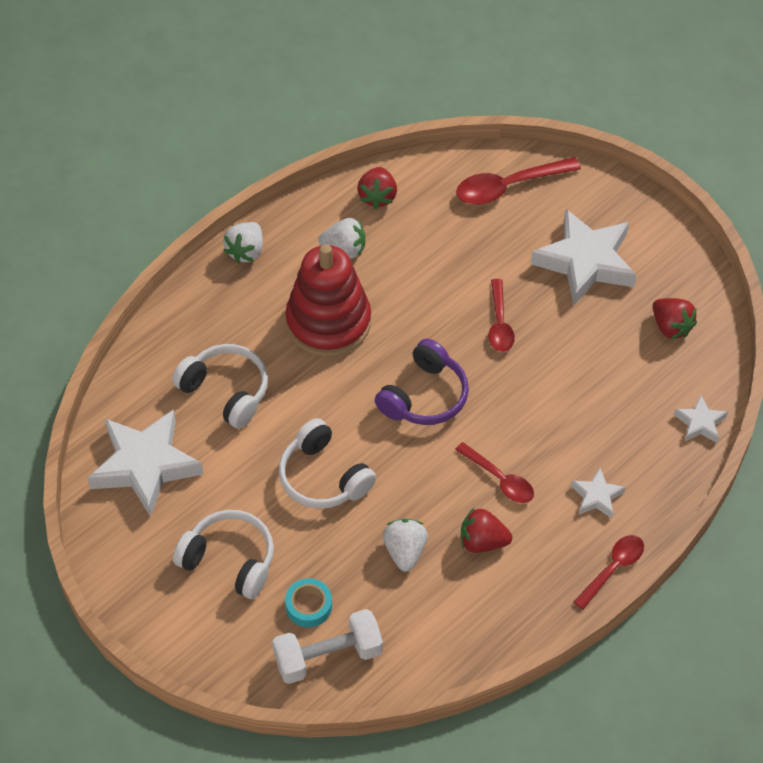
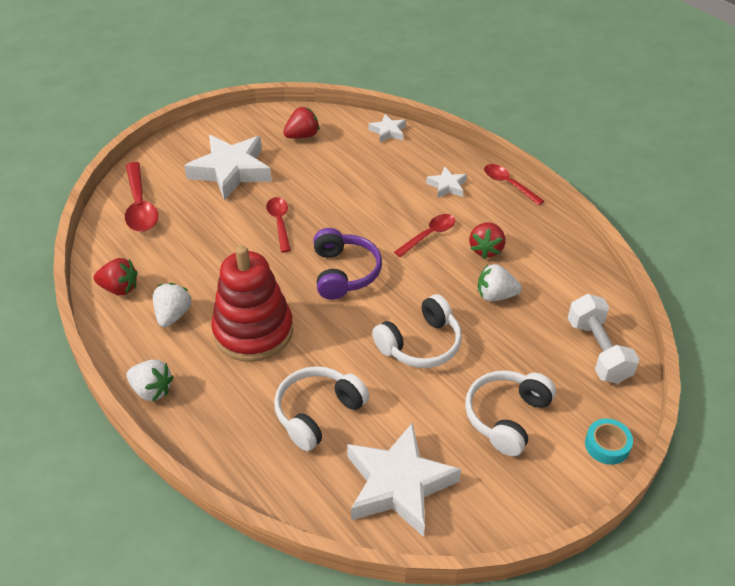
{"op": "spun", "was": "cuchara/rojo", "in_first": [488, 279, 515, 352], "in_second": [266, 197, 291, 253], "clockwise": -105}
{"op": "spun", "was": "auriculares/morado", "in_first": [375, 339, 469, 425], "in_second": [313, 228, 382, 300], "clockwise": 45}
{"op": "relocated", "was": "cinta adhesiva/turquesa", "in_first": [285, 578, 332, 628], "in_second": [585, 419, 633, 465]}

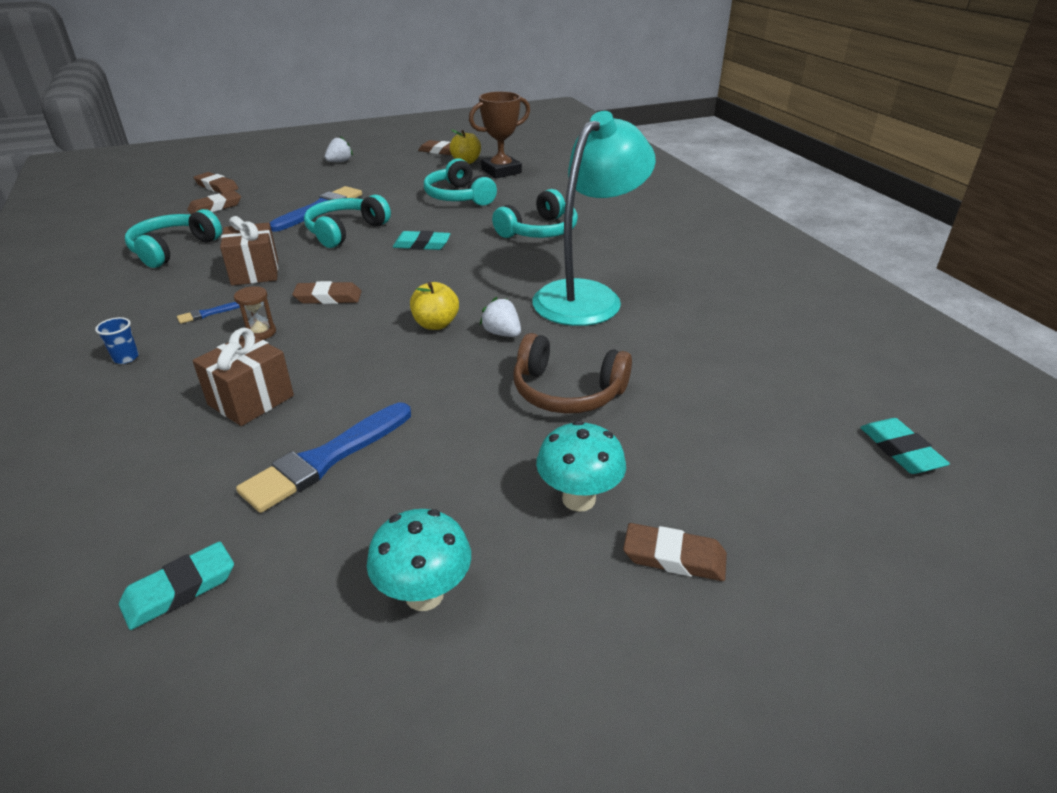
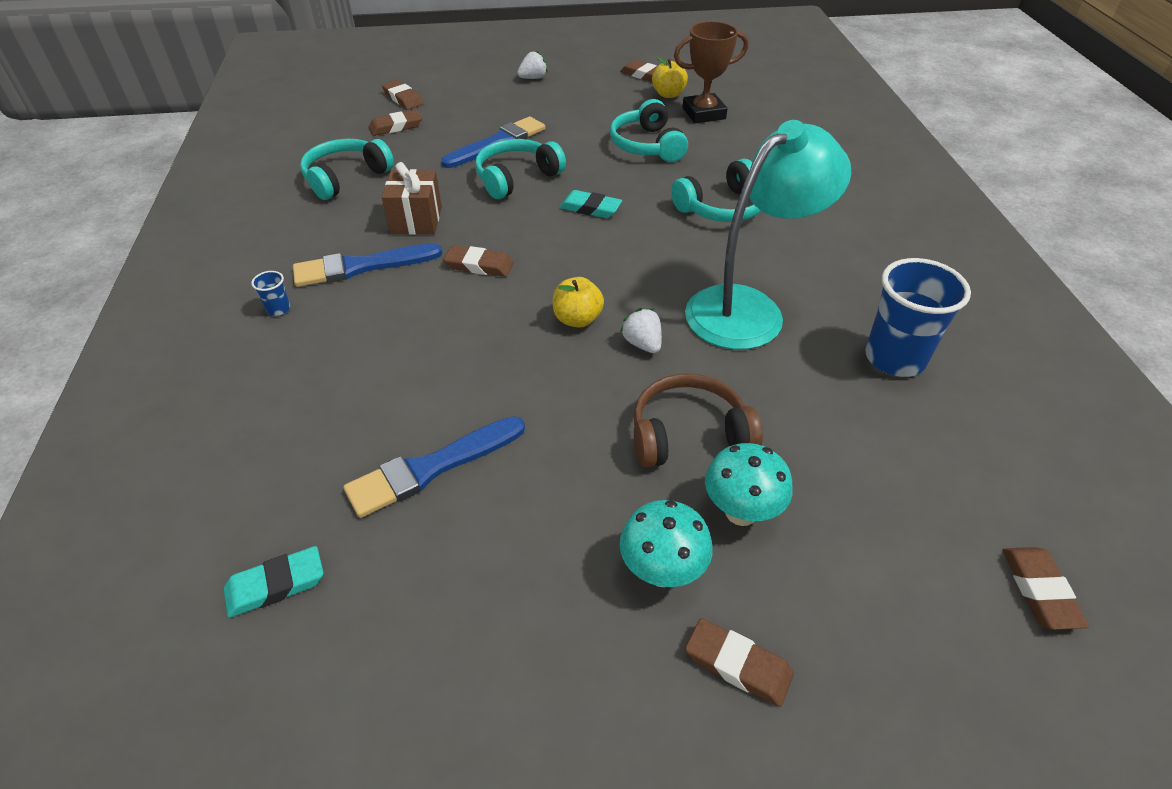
{"op": "size", "was": "pincel/azul", "in_first": [177, 302, 240, 324], "in_second": [293, 243, 442, 287], "ratio": 2.33}
{"op": "spun", "was": "auriculares/marrón", "in_first": [513, 333, 632, 414], "in_second": [633, 373, 763, 467], "clockwise": 135}
{"op": "relocated", "was": "seta/turquesa", "in_first": [367, 509, 471, 611], "in_second": [705, 443, 793, 526]}
{"op": "appeared", "now": "vaso/azul", "in_second": [865, 258, 971, 377]}
{"op": "colour", "was": "goma de borrar/turquesa", "now": "goma de borrar/marrón", "in_first": [860, 418, 950, 474], "in_second": [1003, 547, 1089, 630]}
{"op": "missing", "was": "regalo/marrón", "in_first": [192, 328, 294, 426]}
{"op": "missing", "was": "reloj de arena/marrón", "in_first": [234, 286, 276, 340]}

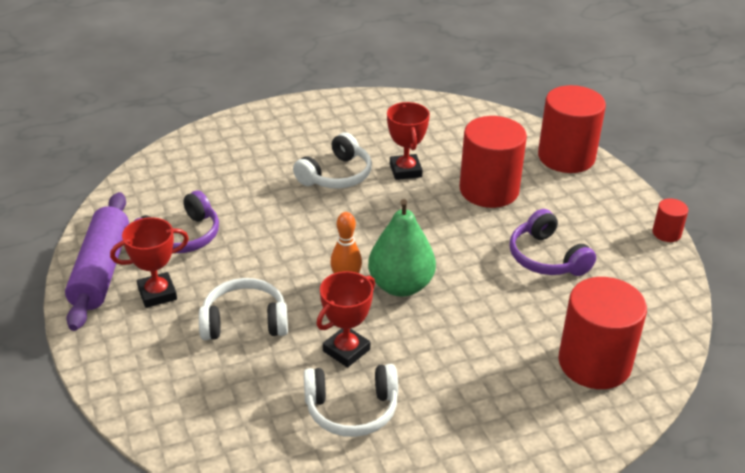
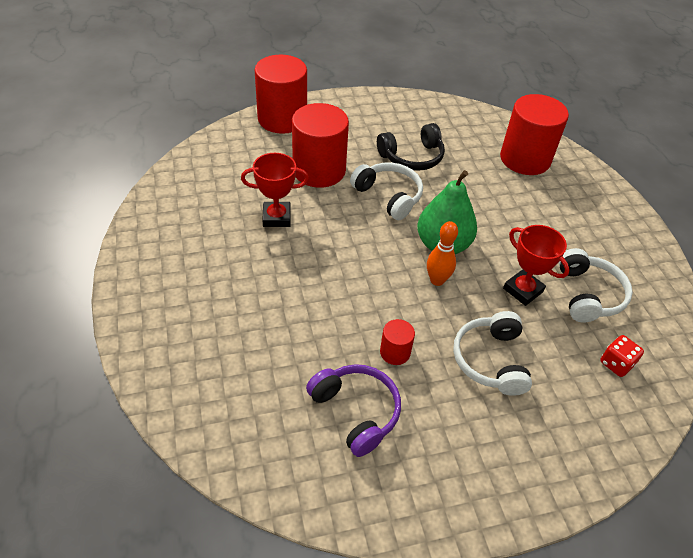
{"op": "relocated", "was": "auriculares/blanco", "in_first": [293, 133, 372, 189], "in_second": [350, 163, 423, 220]}
{"op": "colour", "was": "auriculares/morado", "now": "auriculares/negro", "in_first": [510, 209, 596, 276], "in_second": [377, 123, 445, 171]}
{"op": "relocated", "was": "cilindro/rojo", "in_first": [653, 199, 688, 242], "in_second": [380, 319, 415, 365]}
{"op": "appeared", "now": "dado/rojo", "in_second": [600, 335, 644, 377]}
{"op": "missing", "was": "rodillo/morado", "in_first": [65, 192, 129, 331]}
{"op": "missing", "was": "trofeo/rojo", "in_first": [110, 217, 189, 308]}

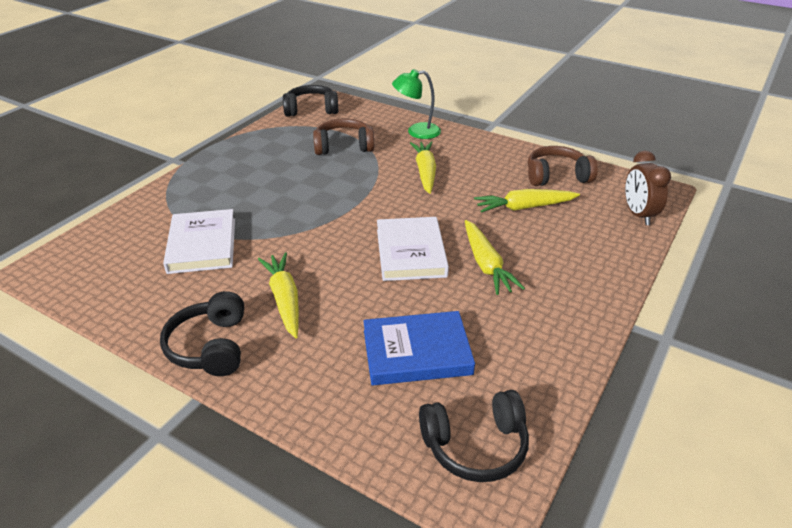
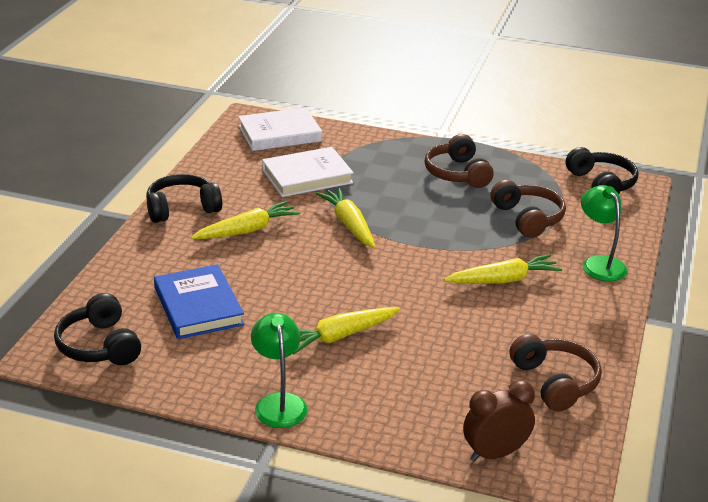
{"op": "relocated", "was": "libro/blanco", "in_first": [377, 217, 449, 281], "in_second": [238, 107, 322, 151]}
{"op": "appeared", "now": "lámpara/verde", "in_second": [251, 313, 308, 428]}
{"op": "relocated", "was": "zanahoria/amarillo", "in_first": [474, 189, 580, 213], "in_second": [316, 188, 375, 248]}
{"op": "appeared", "now": "auriculares/marrón", "in_second": [425, 134, 494, 188]}

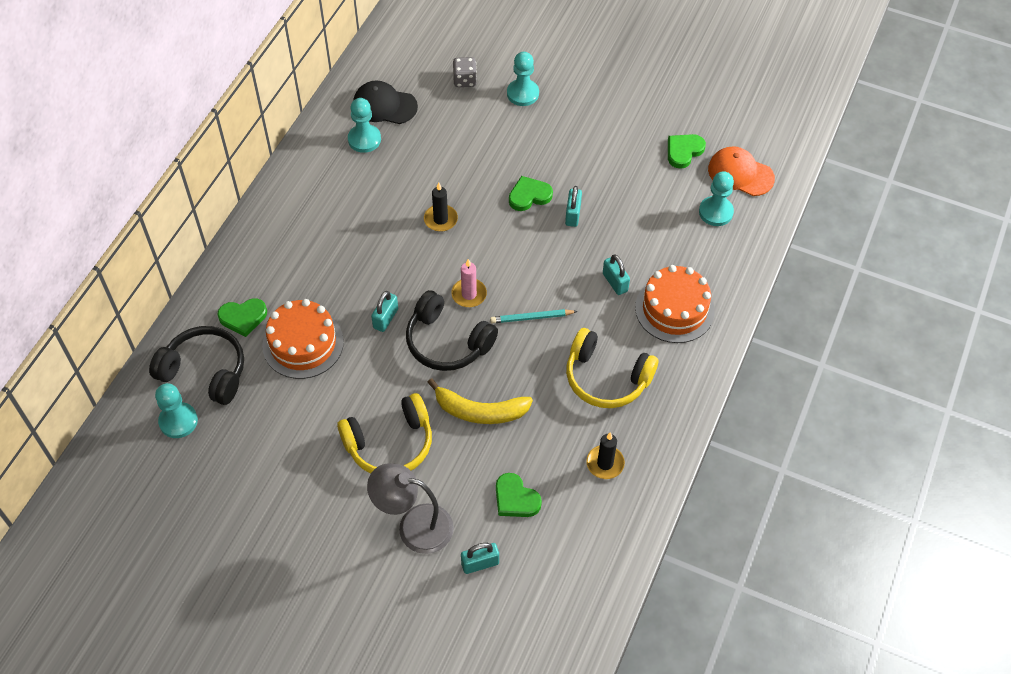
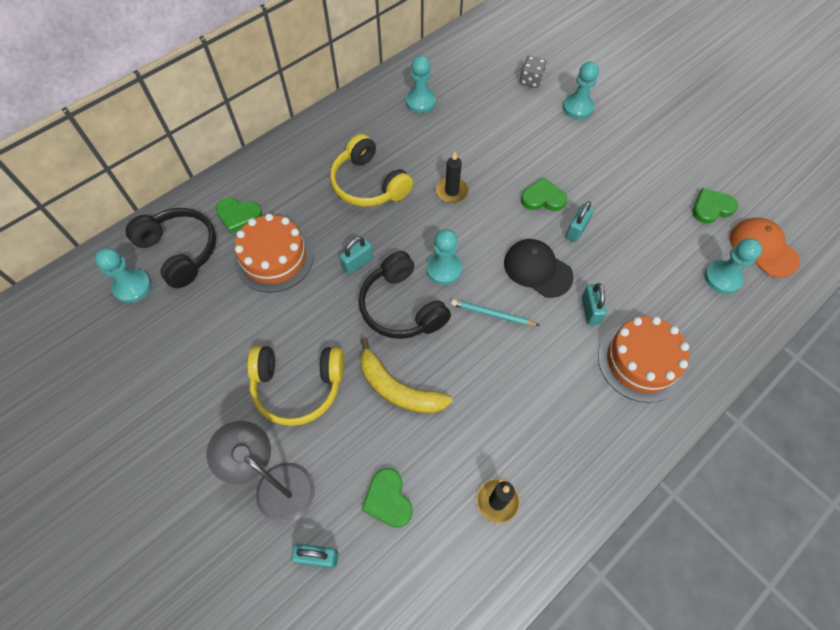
{"op": "relocated", "was": "auriculares/amarillo", "in_first": [566, 328, 658, 408], "in_second": [330, 134, 413, 207]}
{"op": "exchanged", "was": "vela/rosa", "now": "peón/turquesa", "in_first": [451, 259, 487, 307], "in_second": [426, 229, 462, 285]}
{"op": "relocated", "was": "gorra/negro", "in_first": [353, 80, 418, 124], "in_second": [504, 239, 574, 298]}

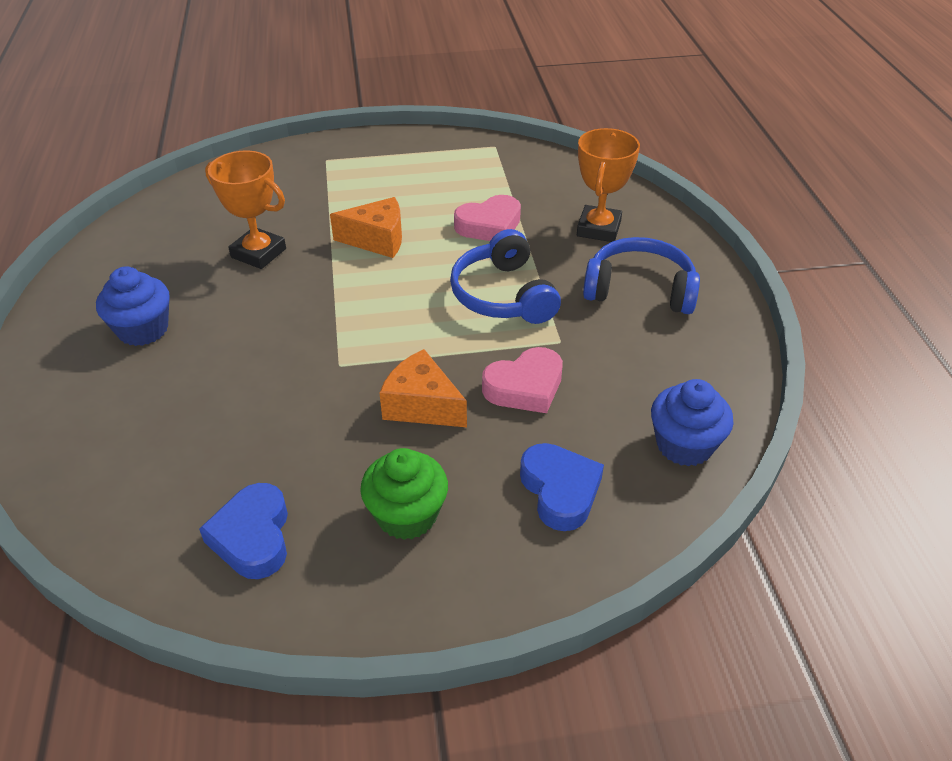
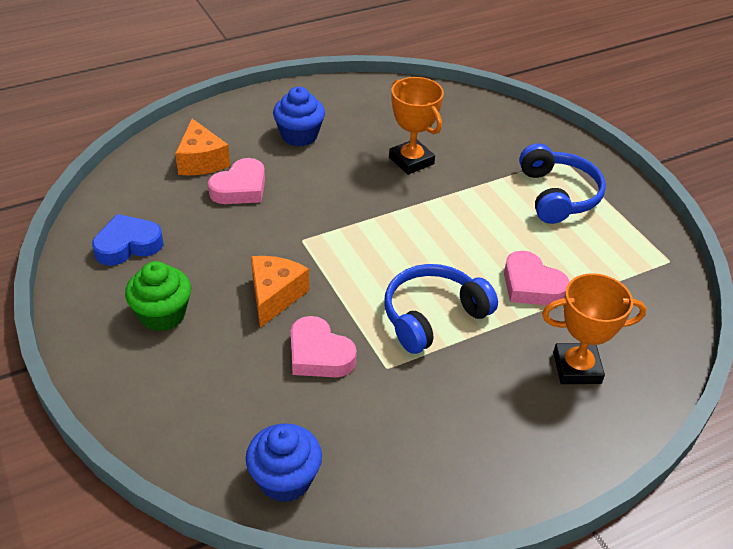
{"op": "relocated", "was": "queso/naranja", "in_first": [330, 197, 402, 258], "in_second": [175, 119, 230, 175]}
{"op": "appeared", "now": "corazón/rosa", "in_second": [208, 158, 265, 204]}
{"op": "spun", "was": "trofeo/naranja", "in_first": [205, 150, 286, 269], "in_second": [389, 77, 444, 175], "clockwise": -45}
{"op": "relocated", "was": "auriculares/azul", "in_first": [583, 237, 700, 314], "in_second": [519, 143, 606, 224]}
{"op": "missing", "was": "corazón/azul", "in_first": [520, 443, 604, 531]}

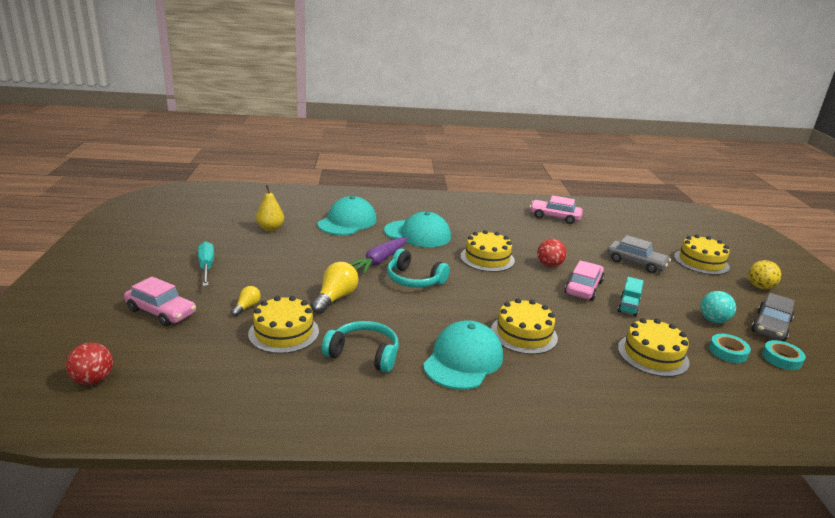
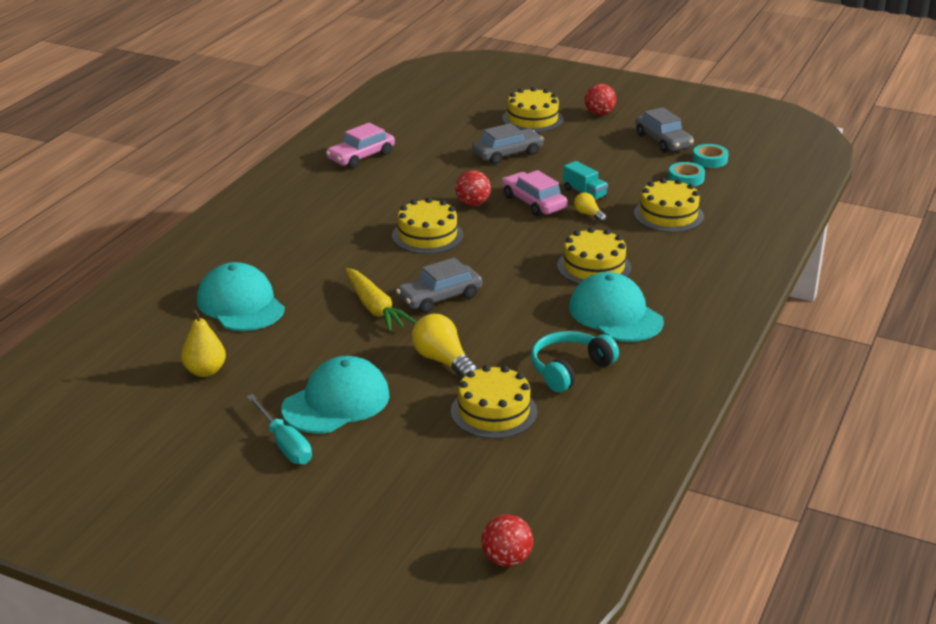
{"op": "spun", "was": "destornillador/turquesa", "in_first": [198, 241, 214, 286], "in_second": [246, 394, 312, 465], "clockwise": -135}
{"op": "relocated", "was": "gorra/turquesa", "in_first": [384, 212, 451, 247], "in_second": [281, 356, 390, 434]}
{"op": "colour", "was": "zanahoria/morado", "now": "zanahoria/amarillo", "in_first": [350, 237, 407, 274], "in_second": [346, 268, 416, 332]}
{"op": "exchanged", "was": "auriculares/turquesa", "now": "coche/gris", "in_first": [387, 249, 450, 288], "in_second": [396, 257, 482, 313]}
{"op": "relocated", "was": "bombilla/amarillo", "in_first": [231, 286, 261, 316], "in_second": [574, 192, 607, 222]}
{"op": "colour", "was": "pelota/amarillo", "now": "pelota/rojo", "in_first": [748, 260, 781, 289], "in_second": [585, 83, 616, 115]}
{"op": "missing", "was": "coche/rosa", "in_first": [124, 276, 196, 326]}
{"op": "missing", "was": "pelota/turquesa", "in_first": [700, 291, 736, 323]}

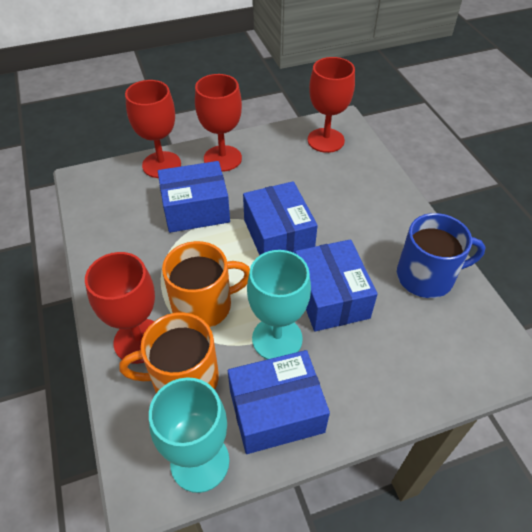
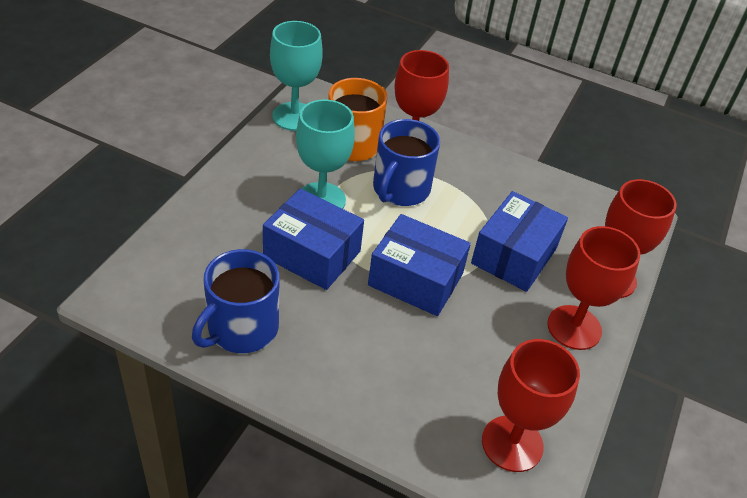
{"op": "colour", "was": "taza/naranja", "now": "taza/azul", "in_first": [162, 241, 250, 328], "in_second": [373, 119, 440, 206]}
{"op": "missing", "was": "caja/azul", "in_first": [228, 350, 330, 454]}

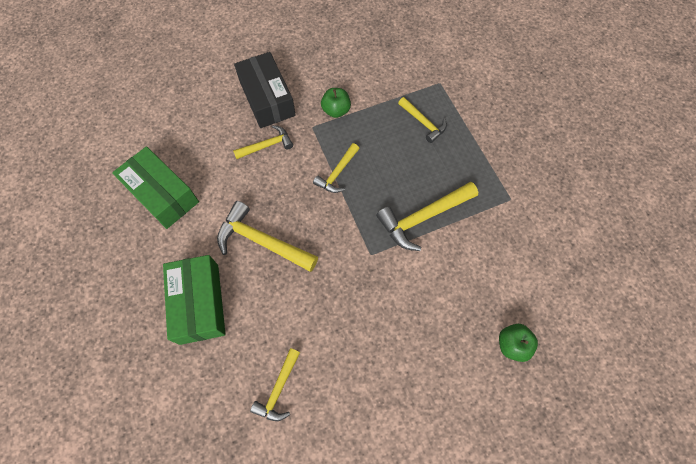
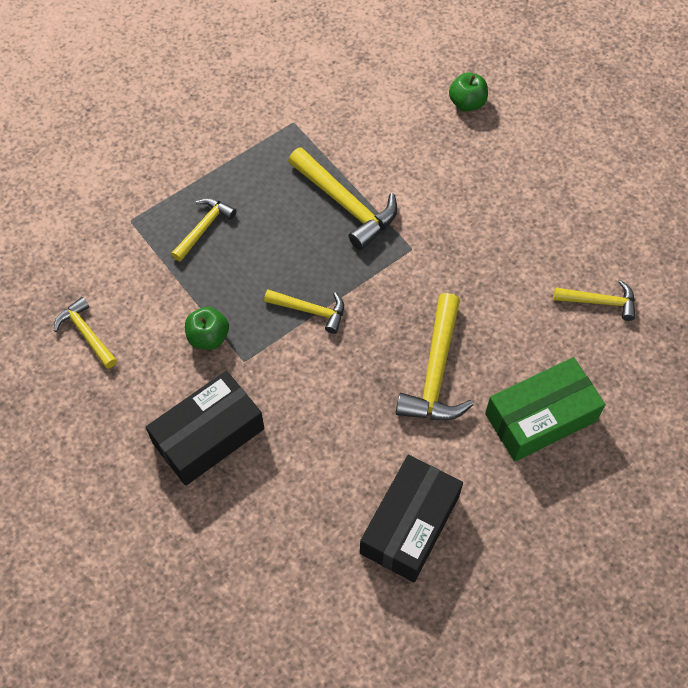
{"op": "relocated", "was": "martillo/amarillo", "in_first": [233, 125, 293, 159], "in_second": [54, 297, 117, 369]}
{"op": "colour", "was": "caja/verde", "now": "caja/negro", "in_first": [112, 146, 199, 229], "in_second": [360, 455, 463, 582]}

